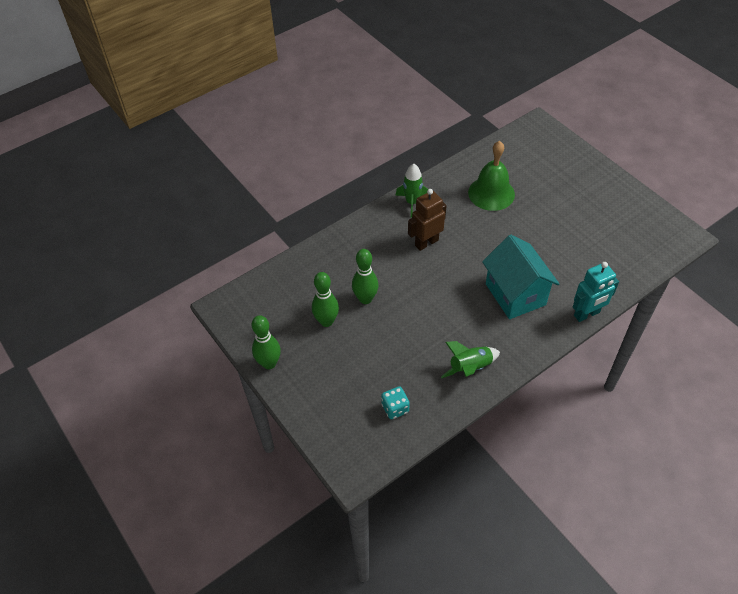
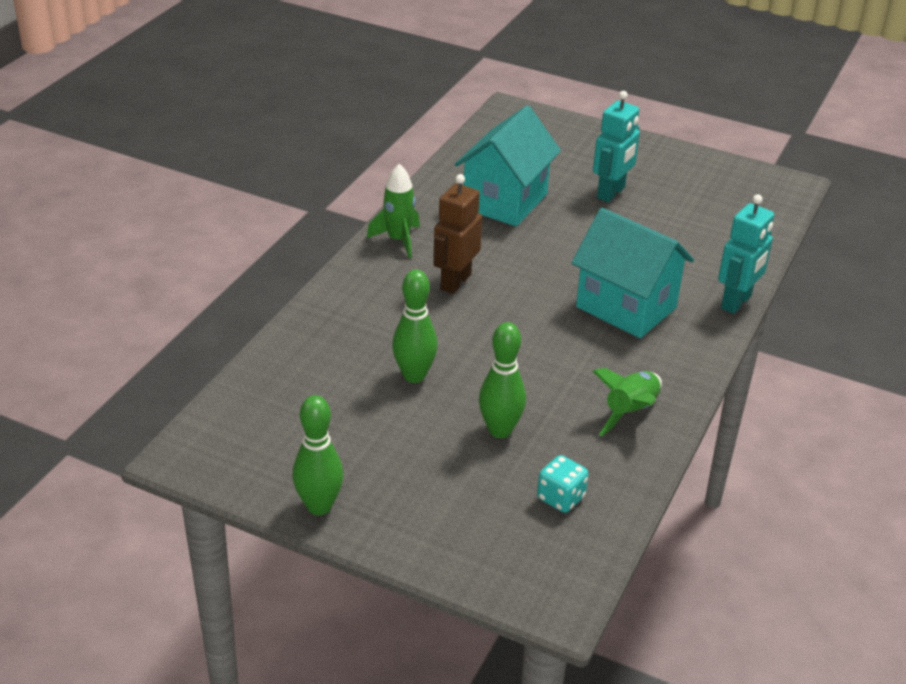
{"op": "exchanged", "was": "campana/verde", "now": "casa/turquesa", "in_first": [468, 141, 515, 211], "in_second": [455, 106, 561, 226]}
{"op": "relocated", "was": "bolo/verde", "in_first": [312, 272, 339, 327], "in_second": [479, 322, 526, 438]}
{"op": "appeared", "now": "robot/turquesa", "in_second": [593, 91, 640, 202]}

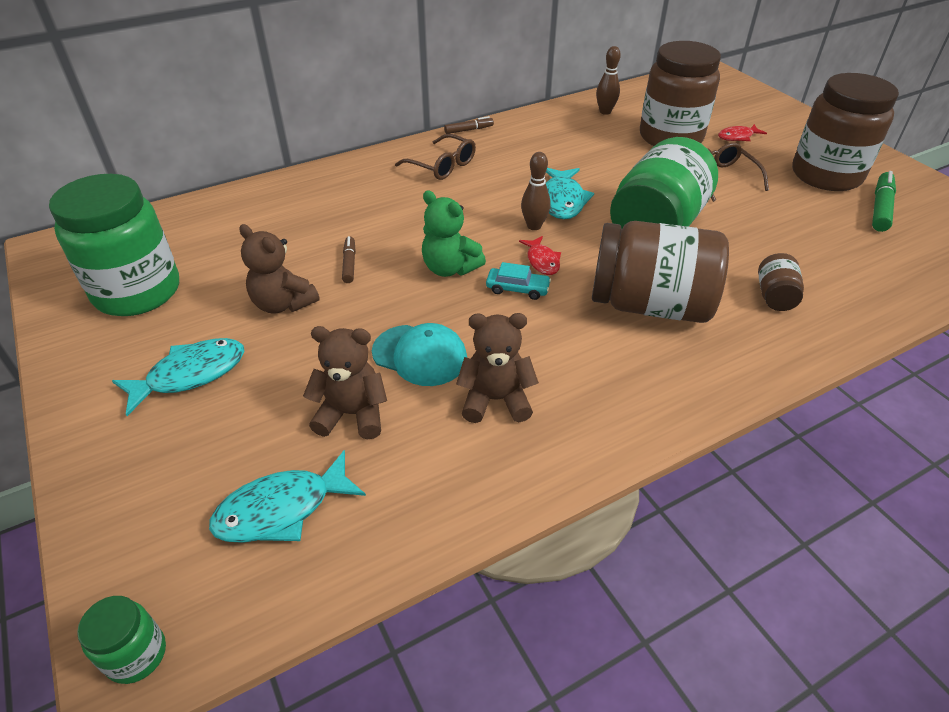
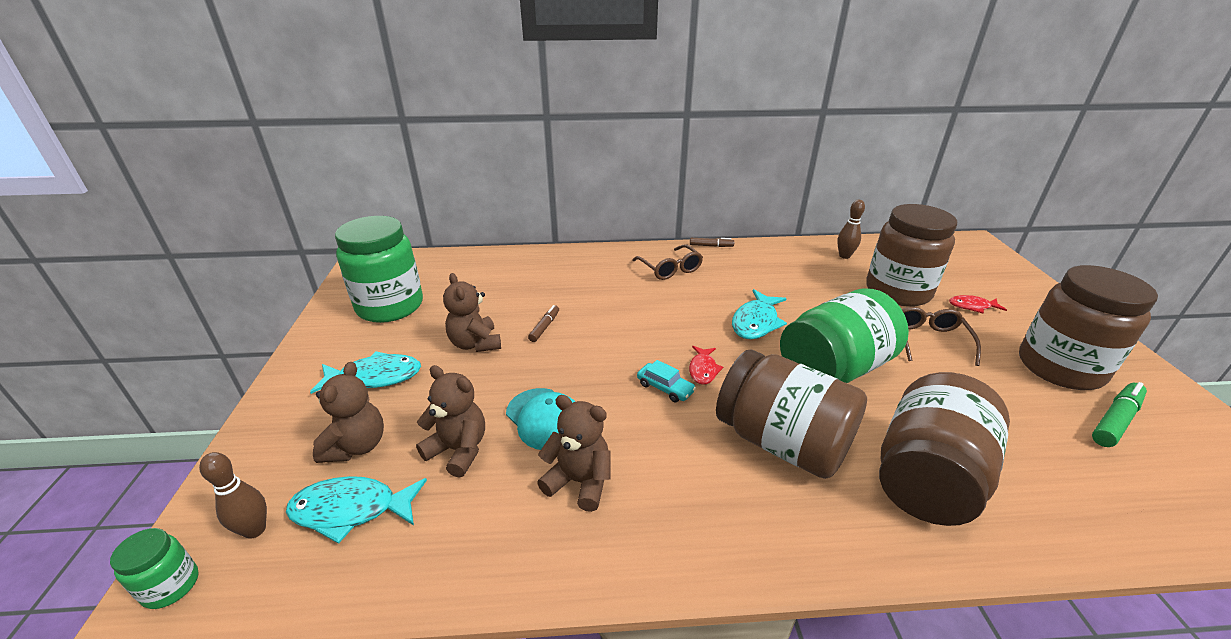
{"op": "relocated", "was": "bolo/marrón", "in_first": [521, 152, 551, 230], "in_second": [199, 452, 267, 539]}
{"op": "appeared", "now": "osito/marrón", "in_second": [313, 362, 384, 463]}
{"op": "size", "was": "tarro/marrón", "in_first": [758, 253, 804, 311], "in_second": [879, 372, 1010, 526], "ratio": 2.27}
{"op": "missing", "was": "osito/verde", "in_first": [422, 190, 486, 277]}

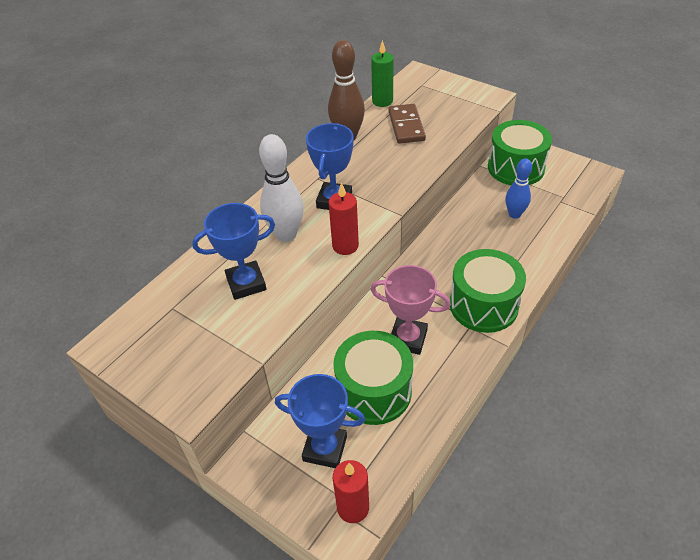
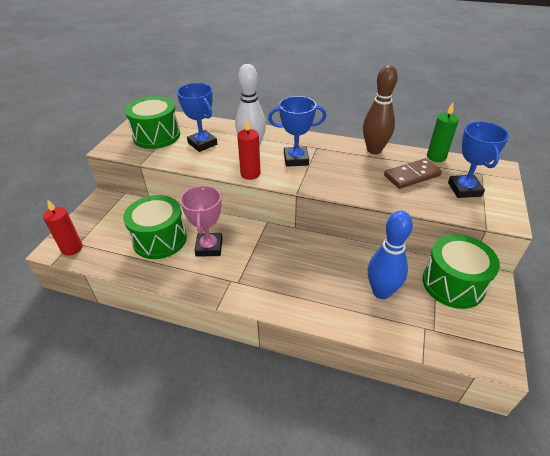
{"op": "relocated", "was": "tambor/verde", "in_first": [450, 249, 526, 333], "in_second": [125, 96, 180, 149]}
{"op": "size", "was": "bolo/azul", "in_first": [505, 158, 532, 219], "in_second": [368, 211, 413, 299], "ratio": 1.53}
{"op": "relocated", "was": "trofeo/azul", "in_first": [275, 374, 365, 468], "in_second": [448, 122, 509, 198]}

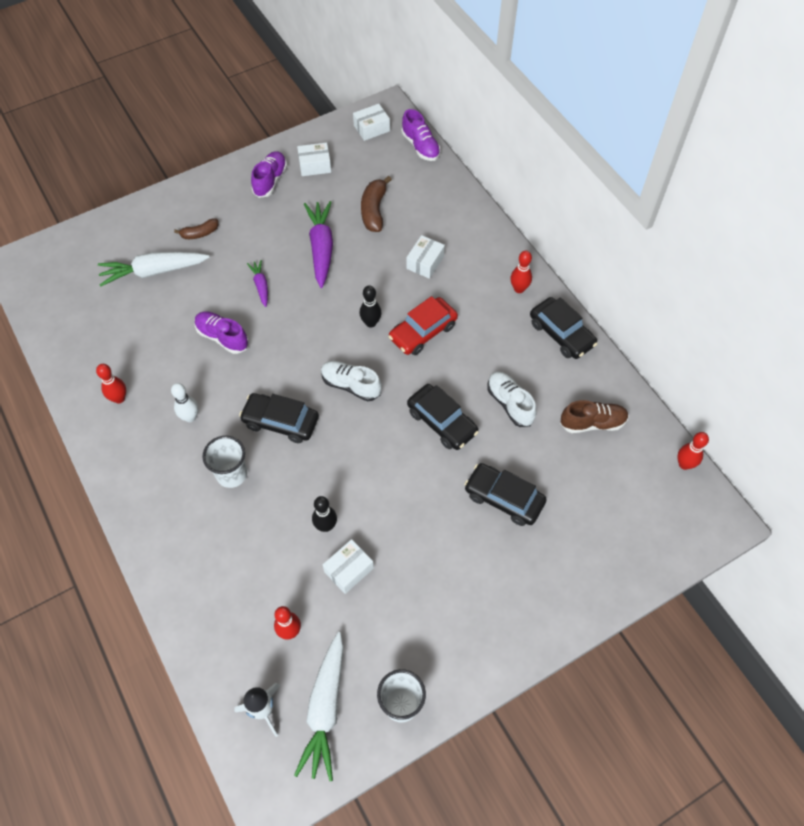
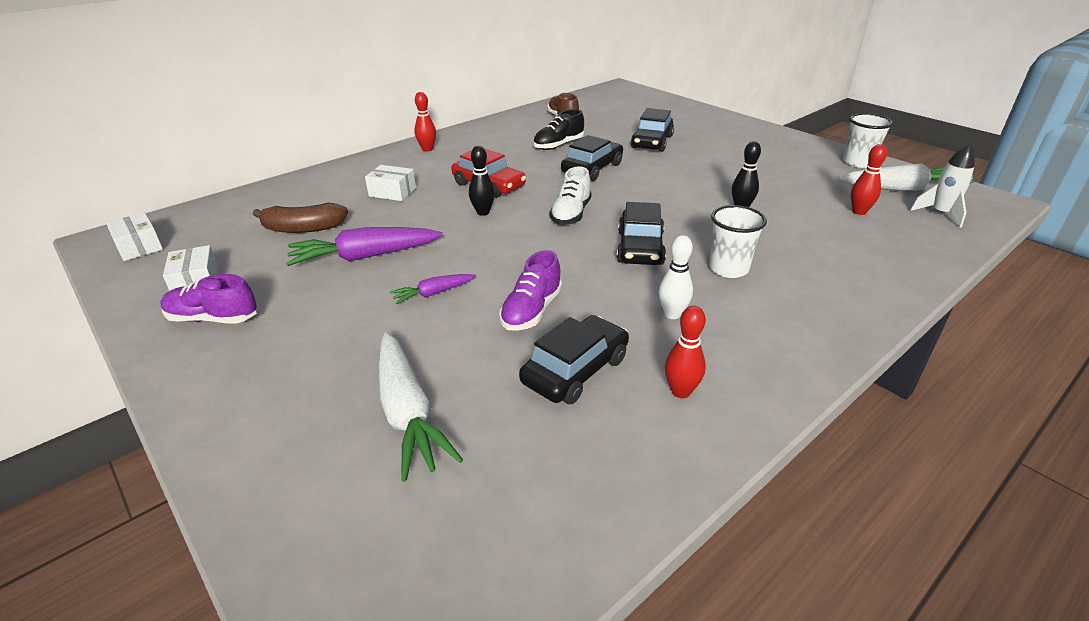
{"op": "relocated", "was": "coche/negro", "in_first": [530, 297, 598, 359], "in_second": [519, 315, 629, 404]}
{"op": "colour", "was": "zapato/blanco", "now": "zapato/negro", "in_first": [487, 371, 537, 427], "in_second": [533, 109, 584, 150]}
{"op": "missing", "was": "plátano/marrón", "in_first": [174, 219, 219, 239]}
{"op": "missing", "was": "caja/blanco", "in_first": [323, 539, 374, 594]}
{"op": "missing", "was": "zapato/morado", "in_first": [402, 109, 441, 161]}
{"op": "missing", "was": "bolo/rojo", "in_first": [677, 432, 709, 470]}

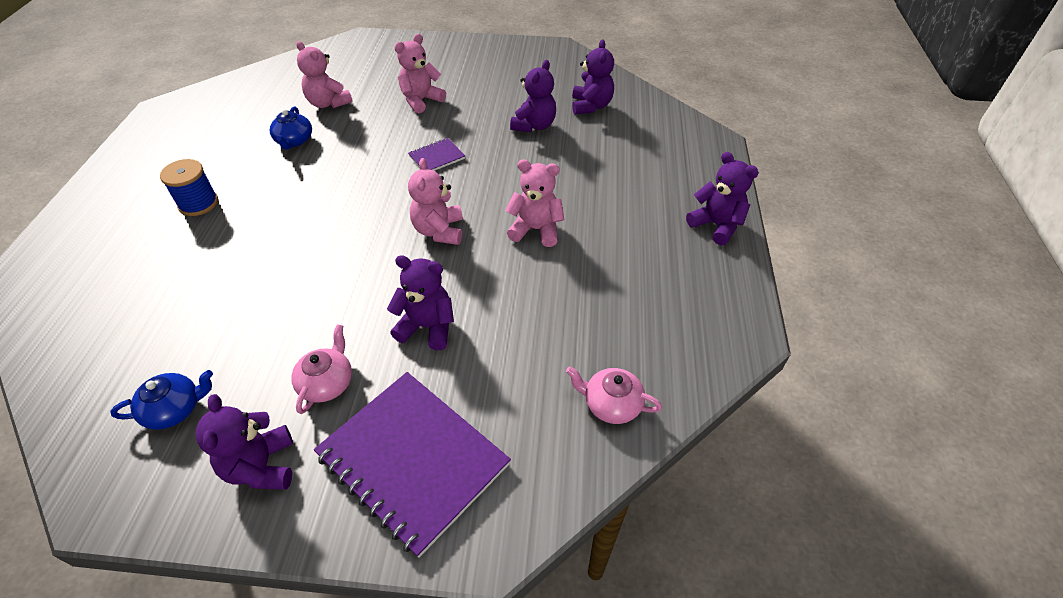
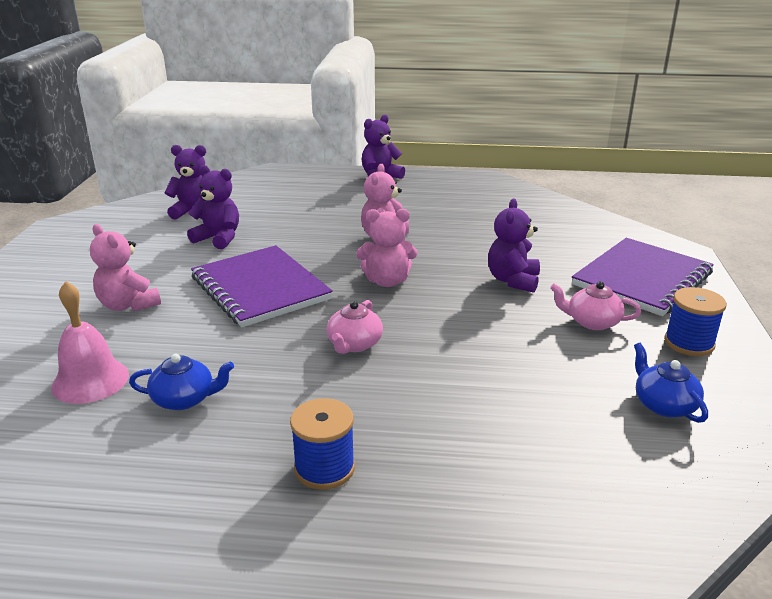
{"op": "exchanged", "was": "osito/rosa", "now": "campana/rosa", "in_first": [296, 41, 353, 108], "in_second": [51, 281, 129, 404]}
{"op": "size", "was": "cuaderno/morado", "in_first": [408, 138, 465, 171], "in_second": [191, 245, 333, 327], "ratio": 2.24}
{"op": "relocated", "was": "tetera/rosa", "in_first": [566, 367, 662, 424], "in_second": [327, 300, 383, 354]}
{"op": "exchanged", "was": "osito/morado", "now": "carrete/azul", "in_first": [196, 394, 293, 490], "in_second": [664, 287, 727, 356]}

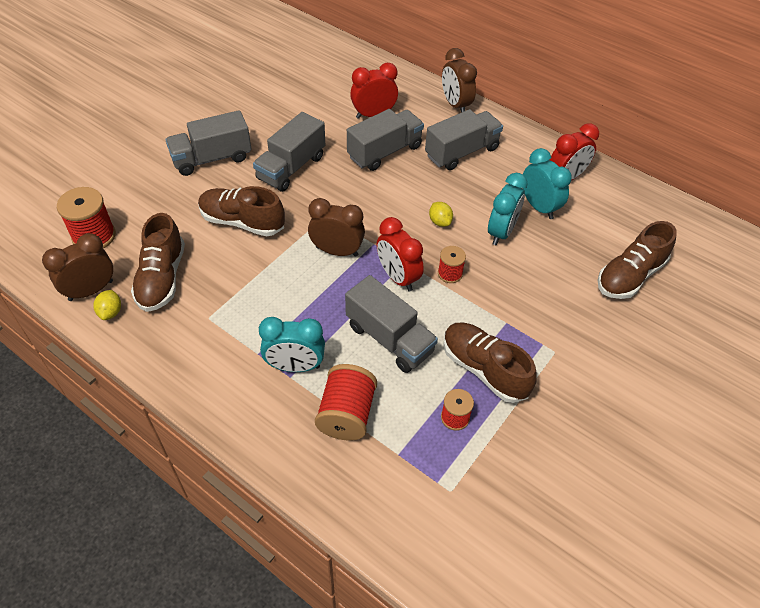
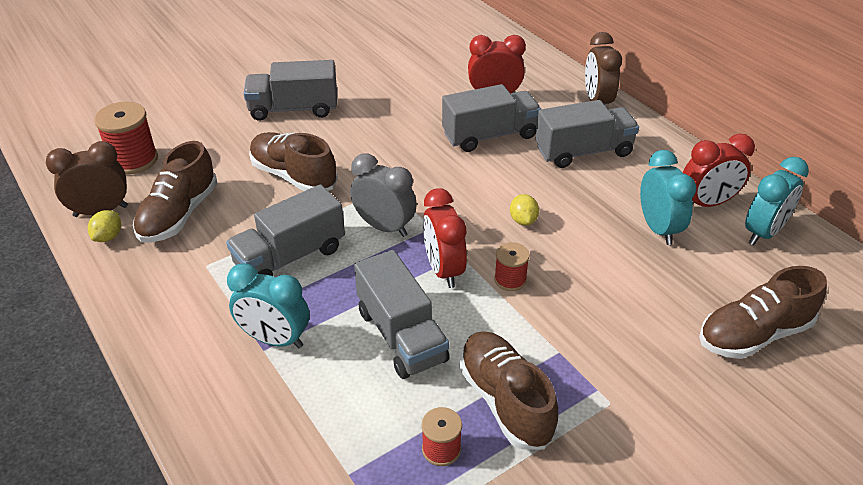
{"op": "relocated", "was": "camión/gris", "in_first": [253, 112, 325, 192], "in_second": [226, 184, 345, 276]}
{"op": "colour", "was": "despertador/marrón", "now": "despertador/gris", "in_first": [308, 198, 365, 257], "in_second": [350, 153, 417, 237]}
{"op": "relocated", "was": "despertador/turquesa", "in_first": [488, 173, 527, 245], "in_second": [745, 157, 809, 245]}
{"op": "missing", "was": "carrete/rojo", "in_first": [315, 364, 377, 441]}

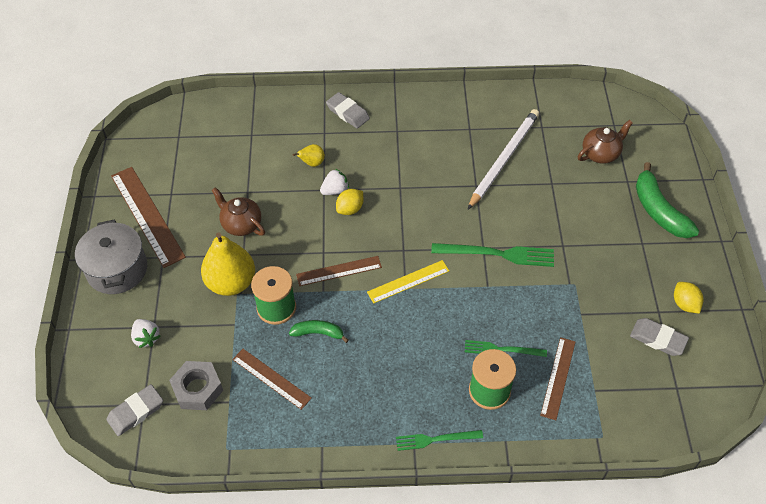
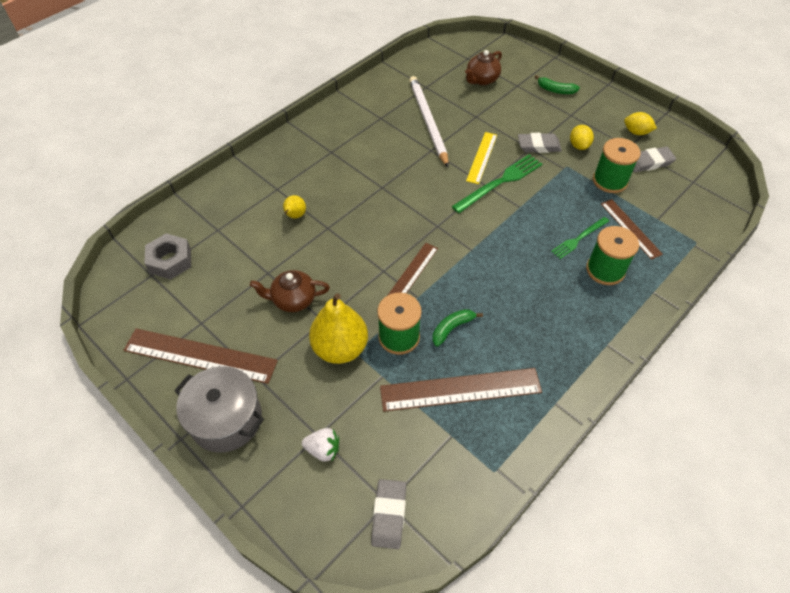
{"op": "relocated", "was": "tuerca/gris", "in_first": [169, 361, 223, 410], "in_second": [144, 233, 191, 280]}
{"op": "size", "was": "regla/marrón", "in_first": [232, 349, 312, 410], "in_second": [380, 368, 542, 412], "ratio": 1.65}
{"op": "spun", "was": "tetera/marrón", "in_first": [578, 120, 633, 164], "in_second": [465, 50, 502, 85], "clockwise": -150}
{"op": "relocated", "was": "regla/amarillo", "in_first": [367, 260, 449, 304], "in_second": [466, 132, 497, 184]}
{"op": "relocated", "was": "goma de borrar/gris", "in_first": [326, 92, 370, 128], "in_second": [518, 133, 562, 153]}
{"op": "size", "was": "plátano/verde", "in_first": [636, 162, 699, 238], "in_second": [535, 75, 580, 94], "ratio": 0.56}
{"op": "relocated", "was": "limón/amarillo", "in_first": [336, 189, 363, 215], "in_second": [570, 125, 594, 150]}
{"op": "appeared", "now": "carrete/verde", "in_second": [593, 138, 641, 193]}
{"op": "missing", "was": "fresa/blanco", "in_first": [320, 169, 349, 195]}
{"op": "missing", "was": "tenedor/verde", "in_first": [396, 430, 483, 451]}

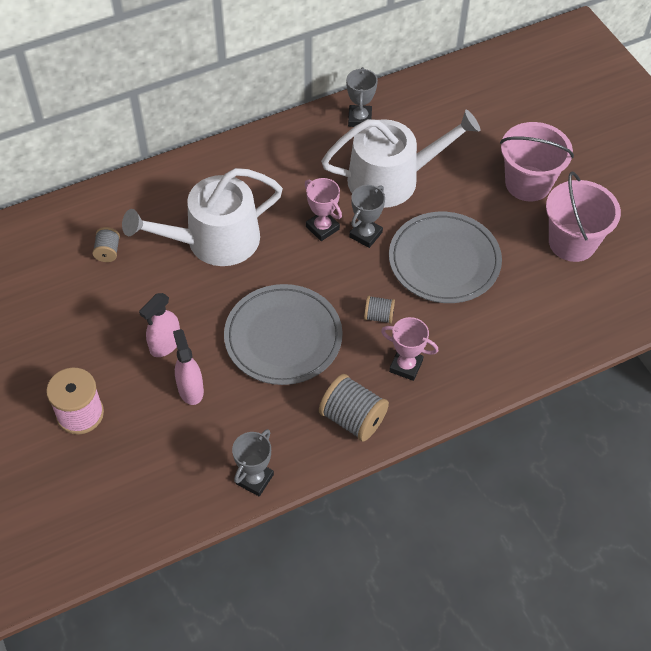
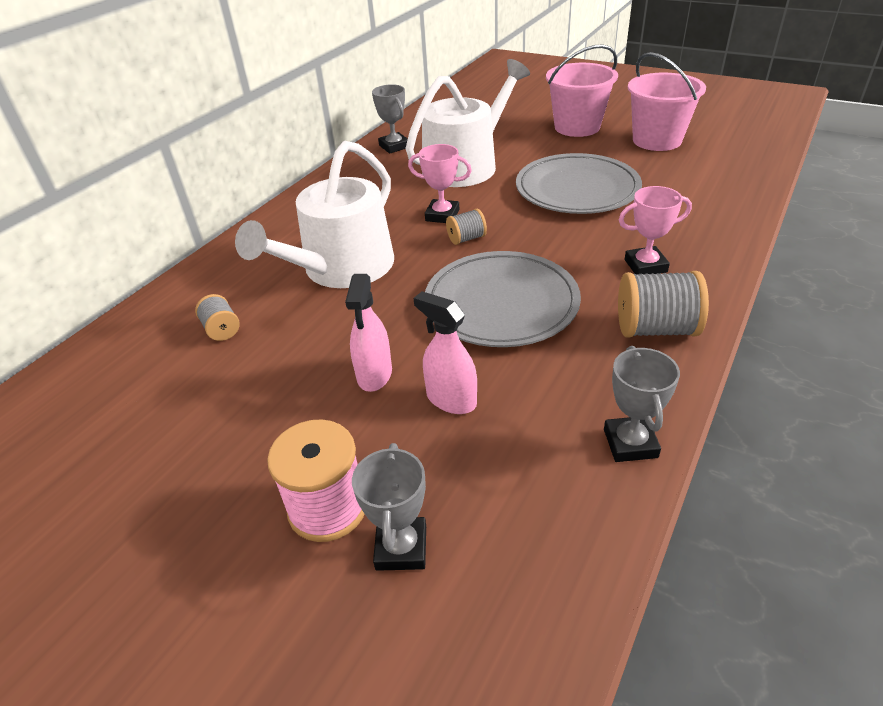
{"op": "relocated", "was": "trofeo/gris", "in_first": [349, 185, 385, 248], "in_second": [352, 443, 426, 571]}
{"op": "relocated", "was": "carrete/gris", "in_first": [364, 296, 395, 324], "in_second": [446, 209, 487, 245]}

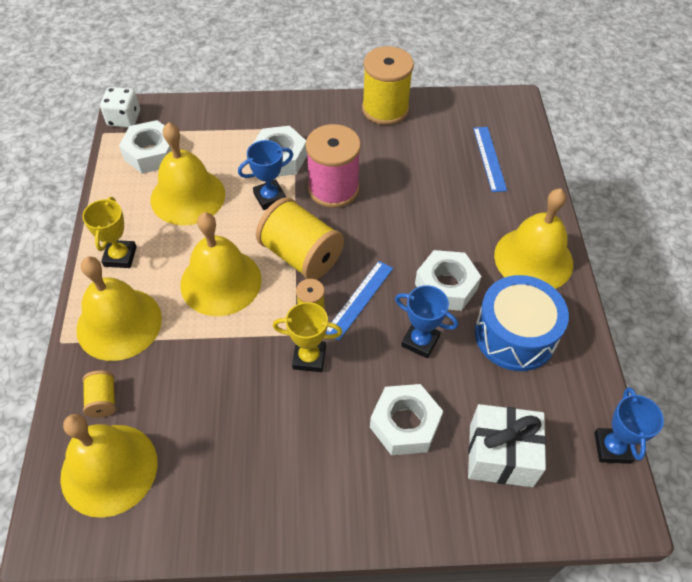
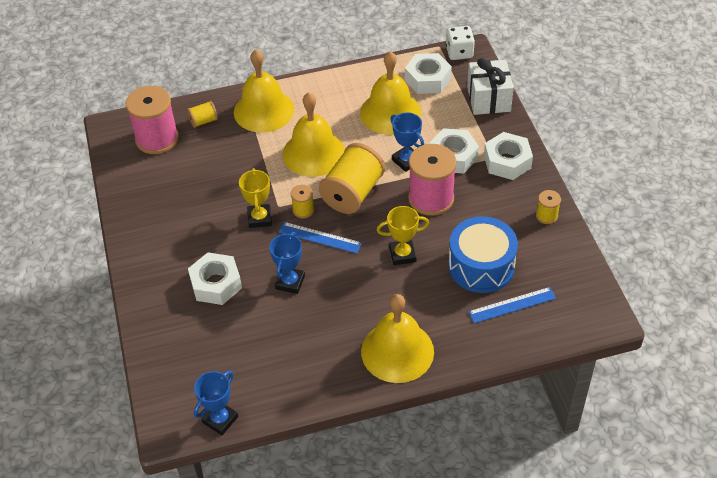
{"op": "exchanged", "was": "campana/amarillo", "now": "carrete/rosa", "in_first": [60, 414, 157, 518], "in_second": [126, 86, 179, 154]}
{"op": "spun", "was": "trofeo/azul", "in_first": [595, 387, 664, 464], "in_second": [194, 371, 238, 435], "clockwise": -45}
{"op": "relocated", "was": "trofeo/amarillo", "in_first": [82, 197, 137, 268], "in_second": [377, 206, 429, 265]}
{"op": "relocated", "was": "tambor/azul", "in_first": [475, 275, 569, 371], "in_second": [448, 216, 518, 293]}
{"op": "relocated", "was": "regalo/blanco", "in_first": [468, 404, 546, 487], "in_second": [467, 58, 514, 115]}
{"op": "relocated", "was": "tuerca/blanco", "in_first": [415, 250, 481, 311], "in_second": [484, 132, 533, 180]}
{"op": "size", "was": "carrete/amarillo", "in_first": [362, 46, 414, 125], "in_second": [536, 190, 561, 224], "ratio": 0.48}

